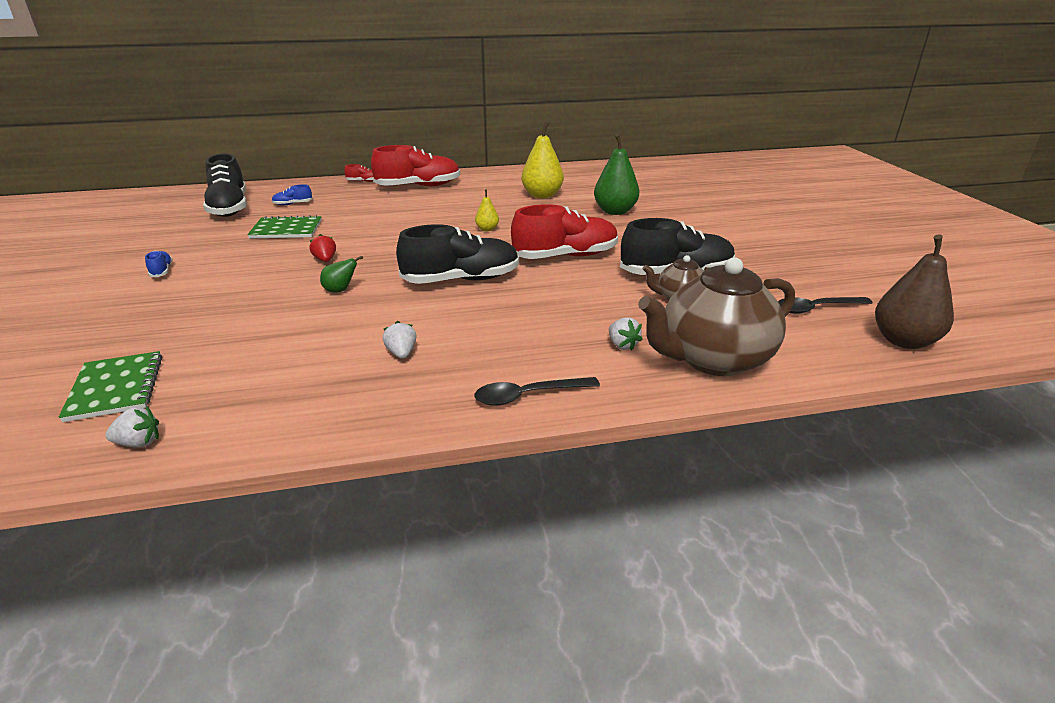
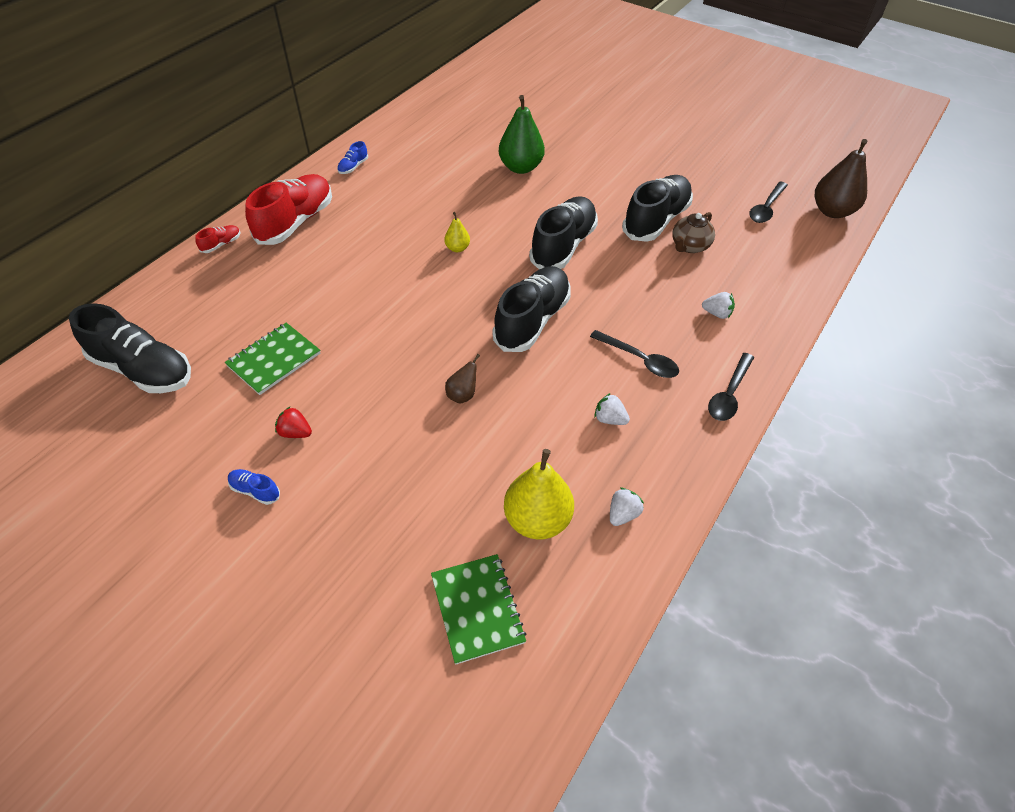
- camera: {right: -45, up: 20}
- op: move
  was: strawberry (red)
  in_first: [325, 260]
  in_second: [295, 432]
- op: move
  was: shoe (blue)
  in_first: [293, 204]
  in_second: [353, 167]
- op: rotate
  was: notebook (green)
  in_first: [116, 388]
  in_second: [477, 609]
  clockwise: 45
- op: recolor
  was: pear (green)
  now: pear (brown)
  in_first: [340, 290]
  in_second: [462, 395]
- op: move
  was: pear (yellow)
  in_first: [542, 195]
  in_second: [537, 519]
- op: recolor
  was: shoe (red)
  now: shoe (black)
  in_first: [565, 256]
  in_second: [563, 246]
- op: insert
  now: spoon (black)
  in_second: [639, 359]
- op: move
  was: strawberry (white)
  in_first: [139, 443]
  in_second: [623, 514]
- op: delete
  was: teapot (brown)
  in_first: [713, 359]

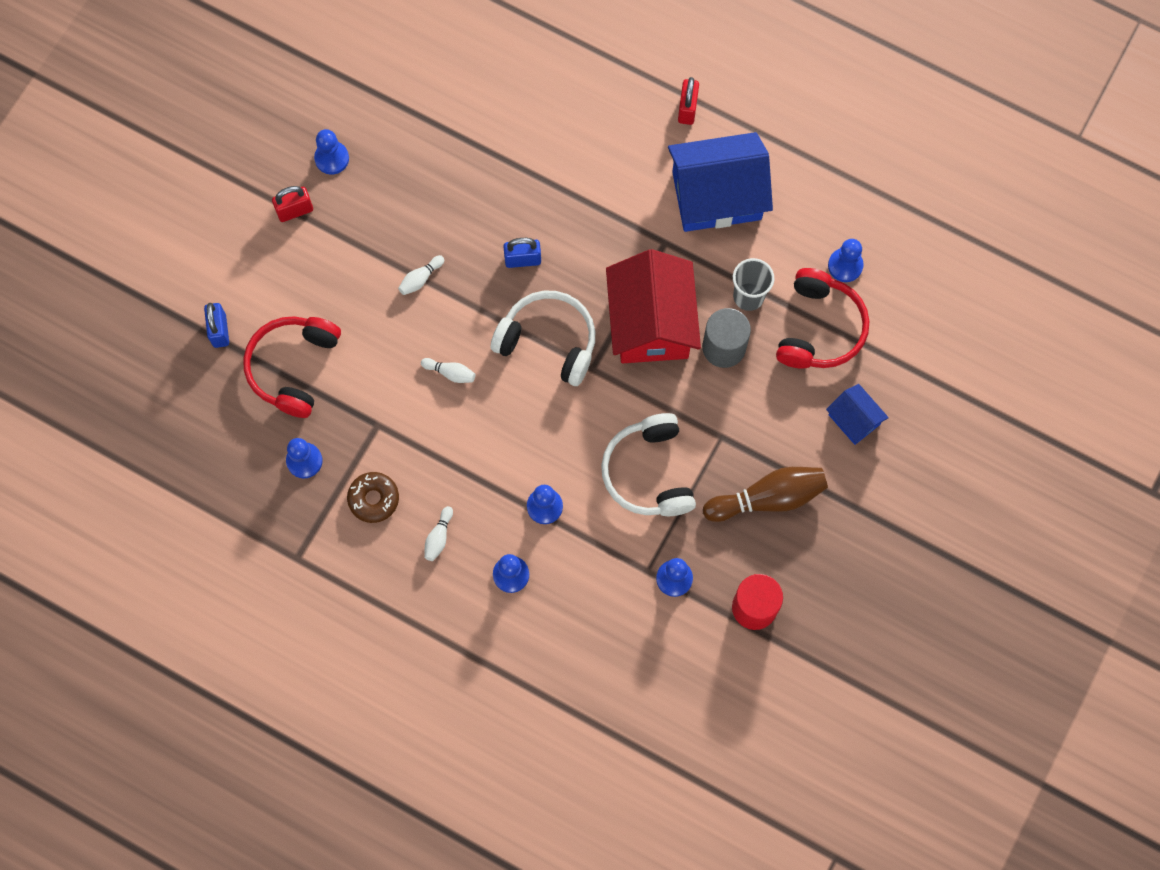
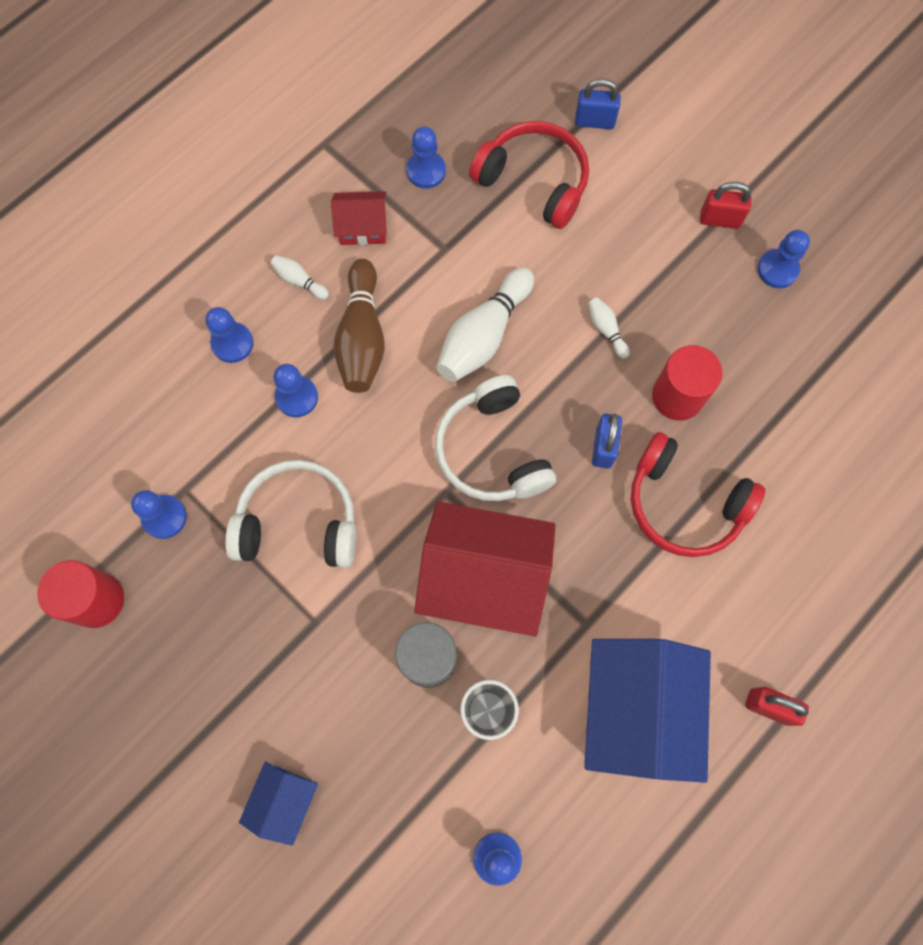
- camera: {right: 105, up: 0}
- op: rotate
  was: house (blue)
  in_first: [854, 420]
  in_second: [284, 800]
  clockwise: -45
- op: replace
  was: donut (brown)
  now: house (red)
  in_first: [373, 499]
  in_second: [363, 227]
- op: move
  was: bowling pin (brown)
  in_first: [768, 498]
  in_second: [362, 337]
- op: rotate
  was: headphones (white)
  in_first: [548, 341]
  in_second: [492, 450]
  clockwise: 120
- op: resize
  was: bowling pin (white)
  in_first: [450, 373]
  in_second: [484, 335]
  ratio: 2.15
- op: move
  was: headphones (red)
  in_first: [819, 328]
  in_second: [684, 503]
- op: insert
  now: cylinder (red)
  in_second: [677, 396]
- op: rotate
  was: padlock (red)
  in_first: [295, 210]
  in_second: [719, 219]
  clockwise: -75

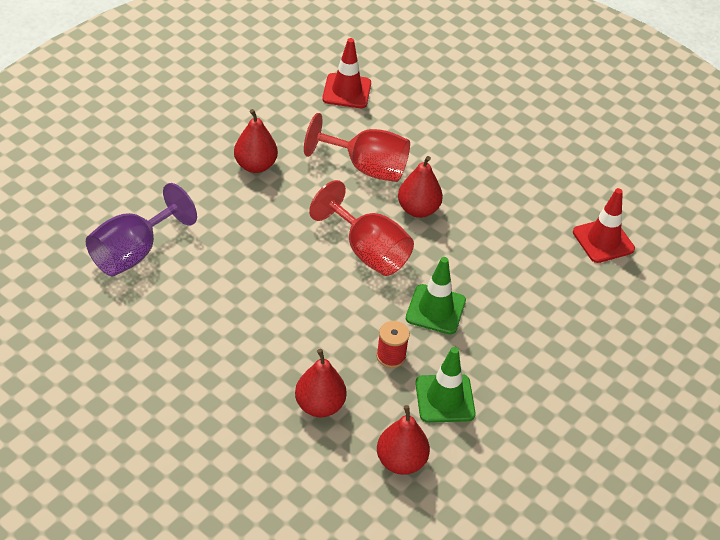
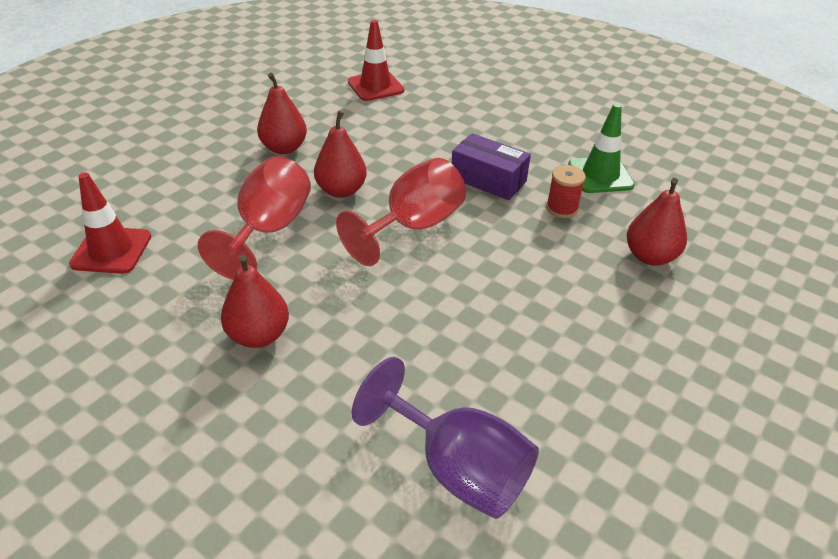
- camera: {right: -90, up: -5}
- op: move
  was: pear (red)
  in_first: [401, 461]
  in_second: [284, 148]
- op: replace
  was: traffic cone (green)
  now: box (purple)
  in_first: [435, 309]
  in_second: [488, 180]

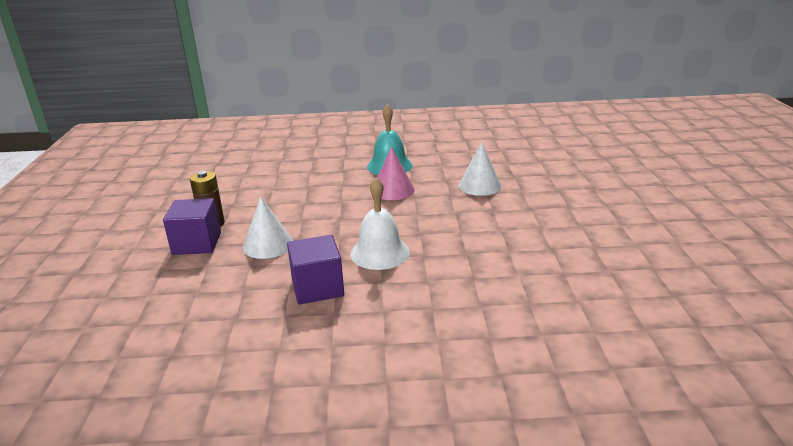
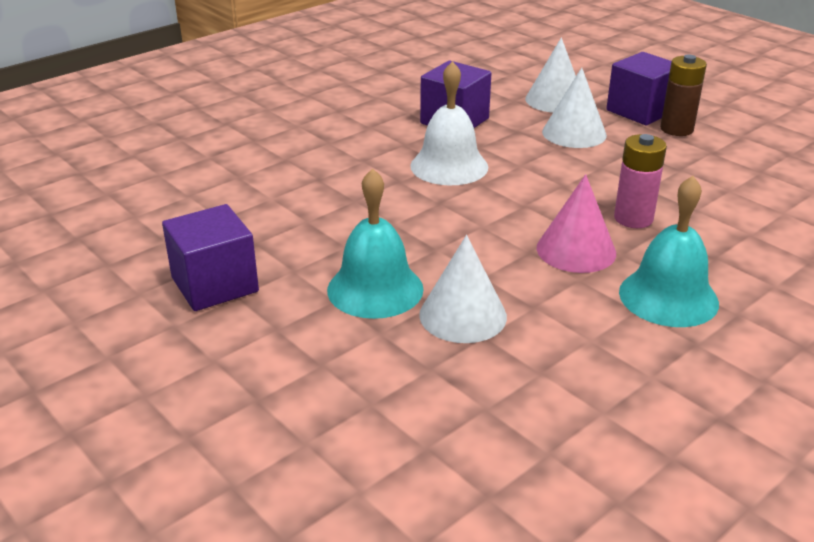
- camera: {right: 140, up: 5}
- op: insert
  now: cube (purple)
  in_second: [215, 285]
- op: insert
  now: bell (turquoise)
  in_second: [375, 289]
- op: insert
  now: cone (white)
  in_second: [555, 100]
- op: insert
  now: battery (pink)
  in_second: [633, 218]

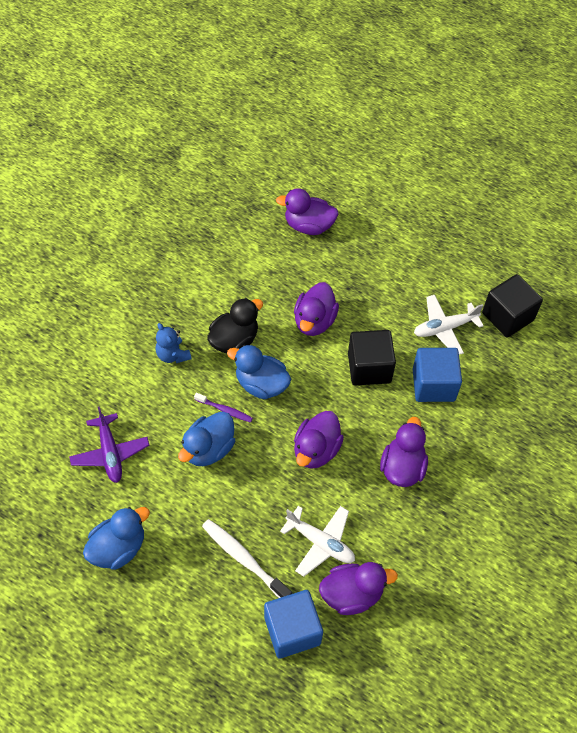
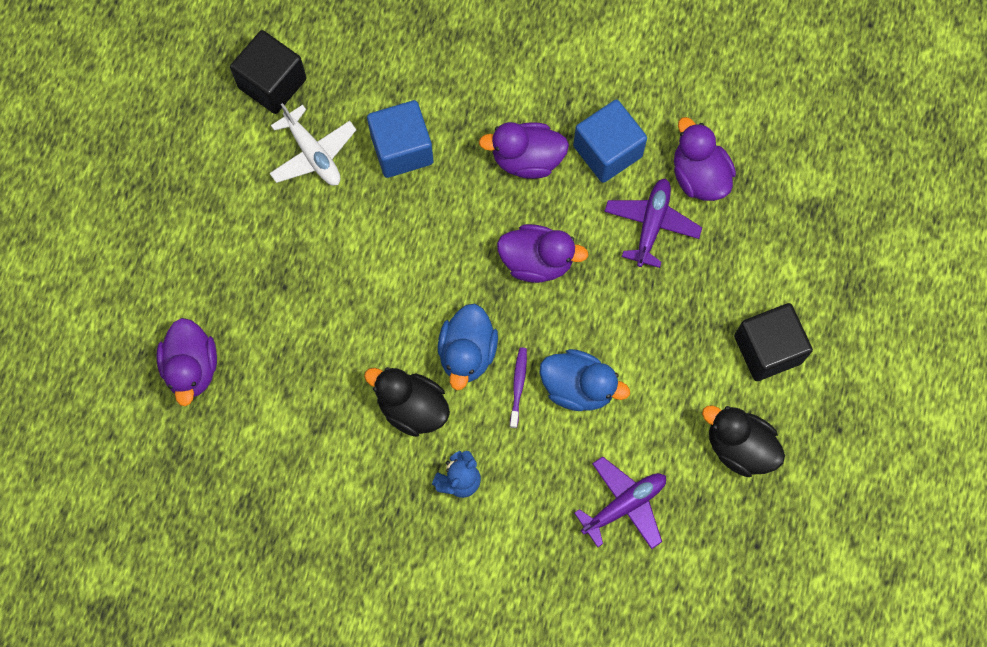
- camera: {right: -105, up: 15}
- op: move
  was: cube (blue)
  in_first: [292, 630]
  in_second: [607, 151]
- op: recolor
  was: plane (white)
  now: plane (purple)
  in_first: [320, 542]
  in_second: [651, 224]
- op: recolor
  was: duck (blue)
  now: duck (black)
  in_first: [118, 548]
  in_second: [739, 447]
- op: move
  was: cube (black)
  in_first: [369, 368]
  in_second: [767, 349]
- op: delete
  was: toothbrush (white)
  in_first: [244, 559]
- op: delete
  was: duck (purple)
  in_first: [314, 321]

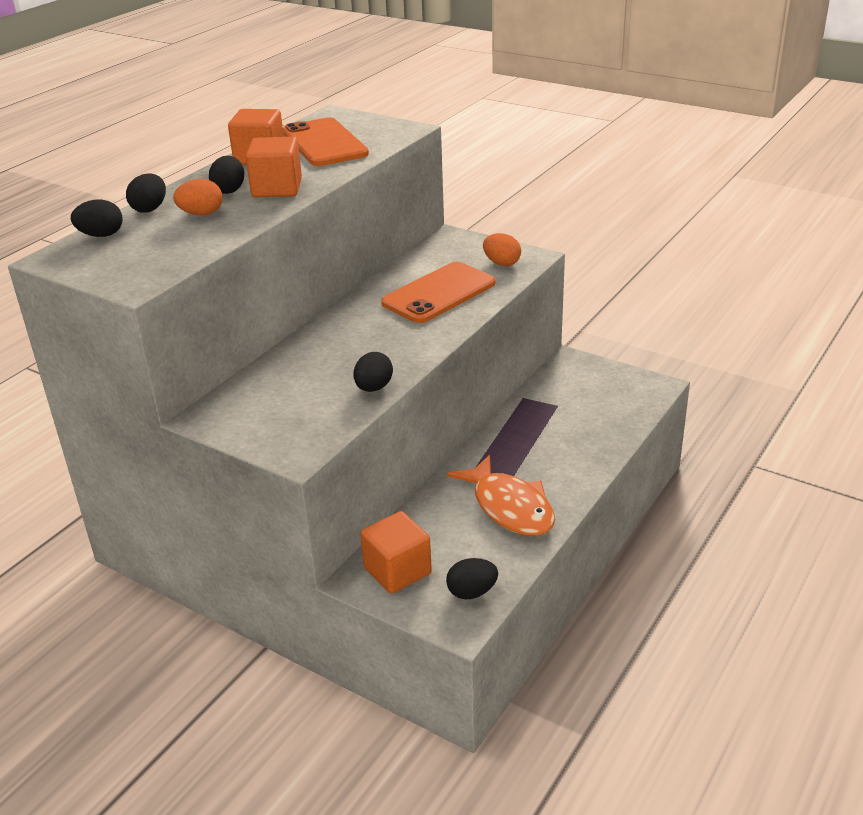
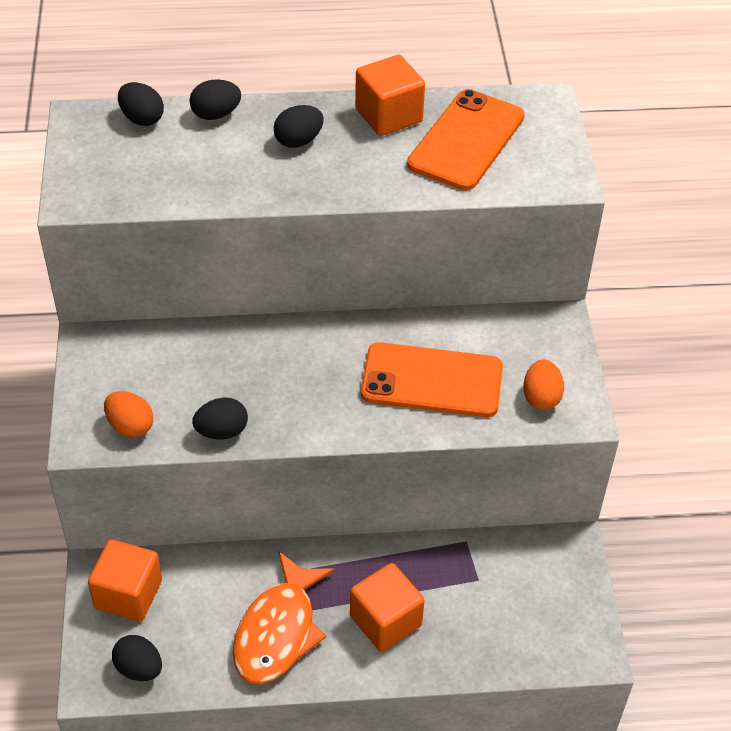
- camera: {right: 50, up: 15}
- op: move
  was: egg (orange)
  in_first: [201, 214]
  in_second: [130, 426]
- op: move
  was: cube (orange)
  in_first: [277, 188]
  in_second: [385, 621]

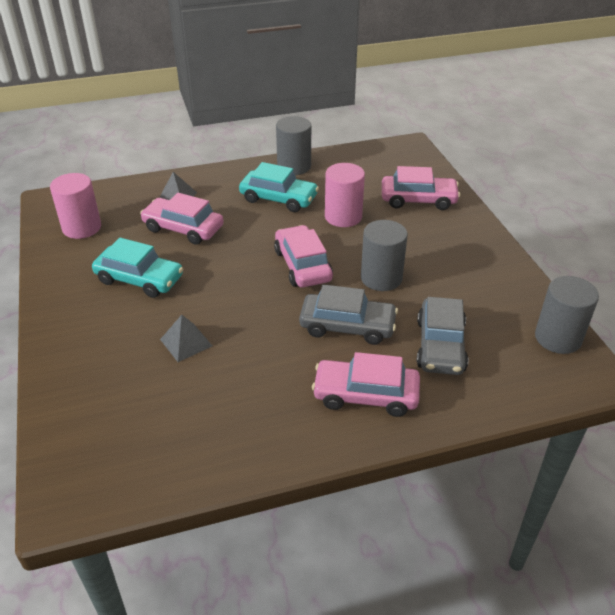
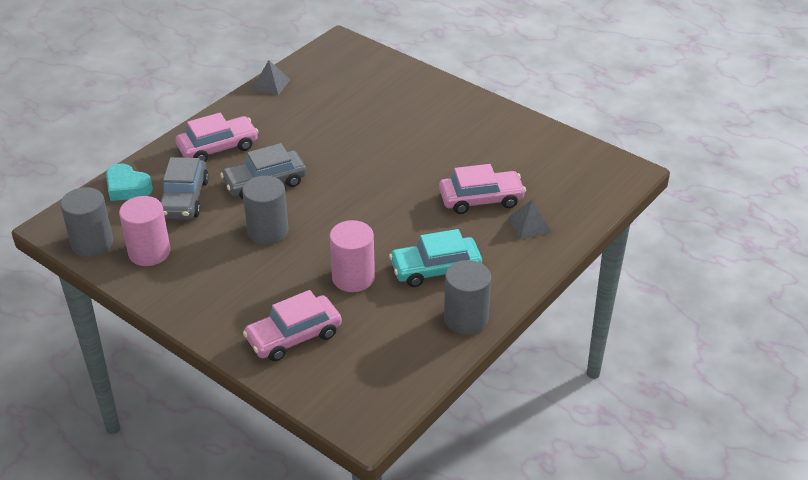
- camera: {right: 145, up: 0}
- op: insert
  now: heart (turquoise)
  in_second: [127, 187]
- op: move
  was: cylinder (pink)
  in_first: [82, 228]
  in_second: [149, 252]
- op: rotate
  was: car (grey)
  in_first: [440, 346]
  in_second: [184, 198]
  clockwise: -150
- op: move
  was: pyramid (grey)
  in_first: [186, 342]
  in_second: [271, 84]
- op: delete
  was: car (turquoise)
  in_first: [139, 279]
- op: delete
  was: car (pink)
  in_first: [302, 265]

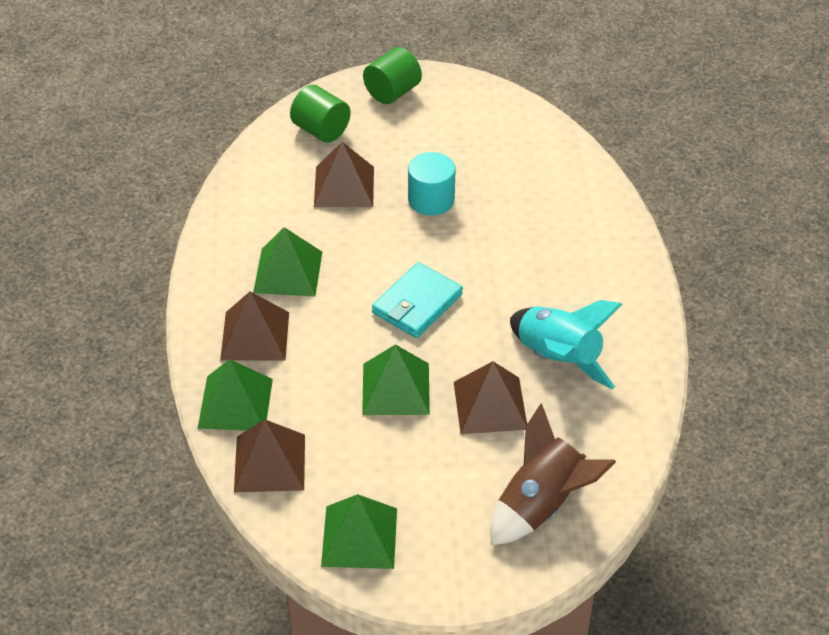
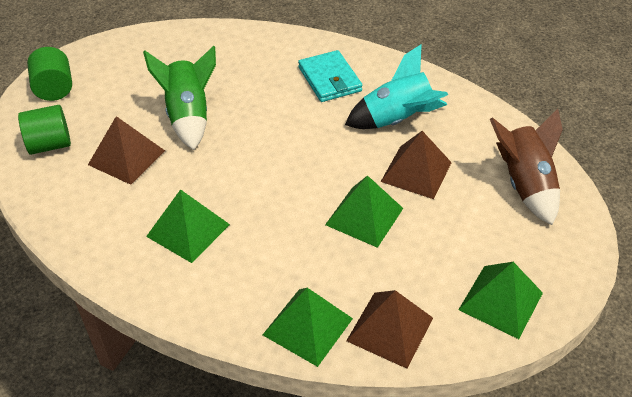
- camera: {right: -60, up: 0}
- op: replace
  was: cylinder (turquoise)
  now: rocket (green)
  in_first: [431, 200]
  in_second: [189, 116]
- op: move
  was: wallet (turquoise)
  in_first: [417, 304]
  in_second: [330, 79]
- op: delete
  was: pyramid (brown)
  in_first: [255, 336]

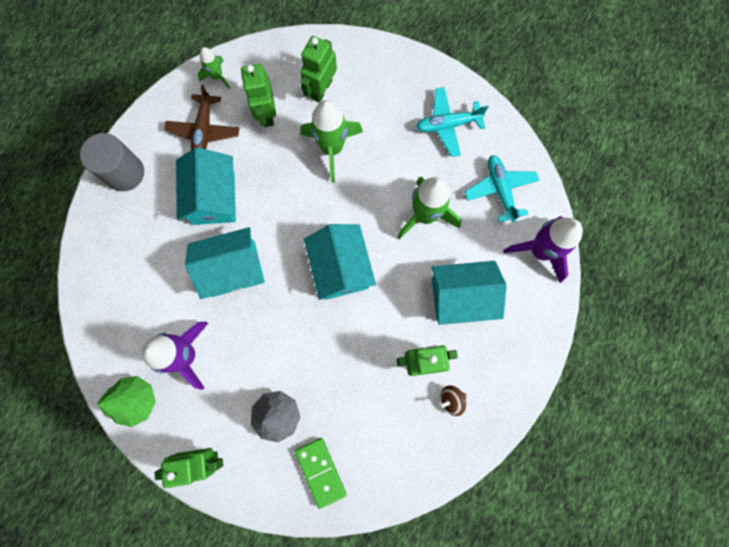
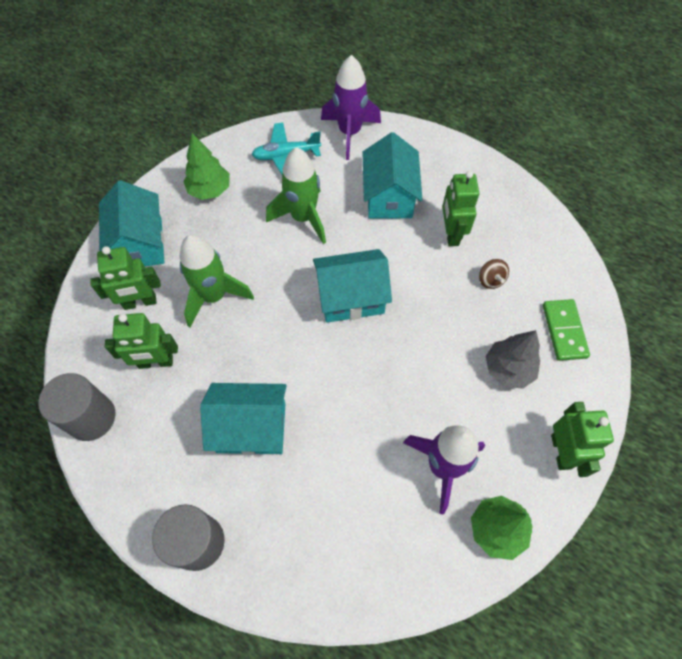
- camera: {right: -85, up: -15}
- op: replace
  was: rocket (green)
  now: cylinder (grey)
  in_first: [217, 76]
  in_second: [91, 417]
- op: rotate
  was: robot (green)
  in_first: [321, 89]
  in_second: [140, 302]
  clockwise: -45
- op: move
  was: house (turquoise)
  in_first: [233, 269]
  in_second: [140, 243]
- op: replace
  was: plane (turquoise)
  now: tree (green)
  in_first: [448, 125]
  in_second: [210, 190]
- op: move
  was: spinning top (brown)
  in_first: [451, 399]
  in_second: [490, 280]
- op: rotate
  was: domino (green)
  in_first: [320, 472]
  in_second: [564, 331]
  clockwise: -75
- op: delete
  was: plane (brown)
  in_first: [204, 130]

